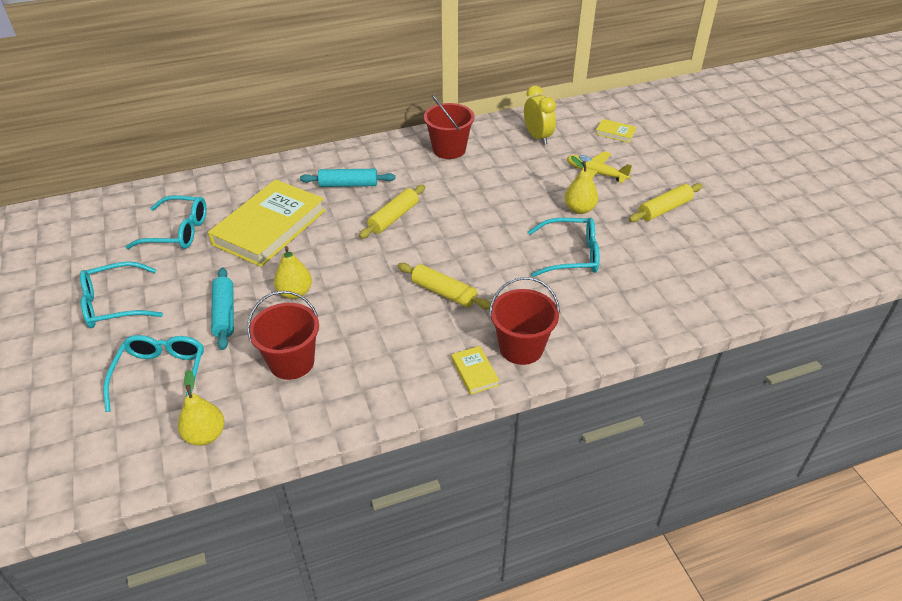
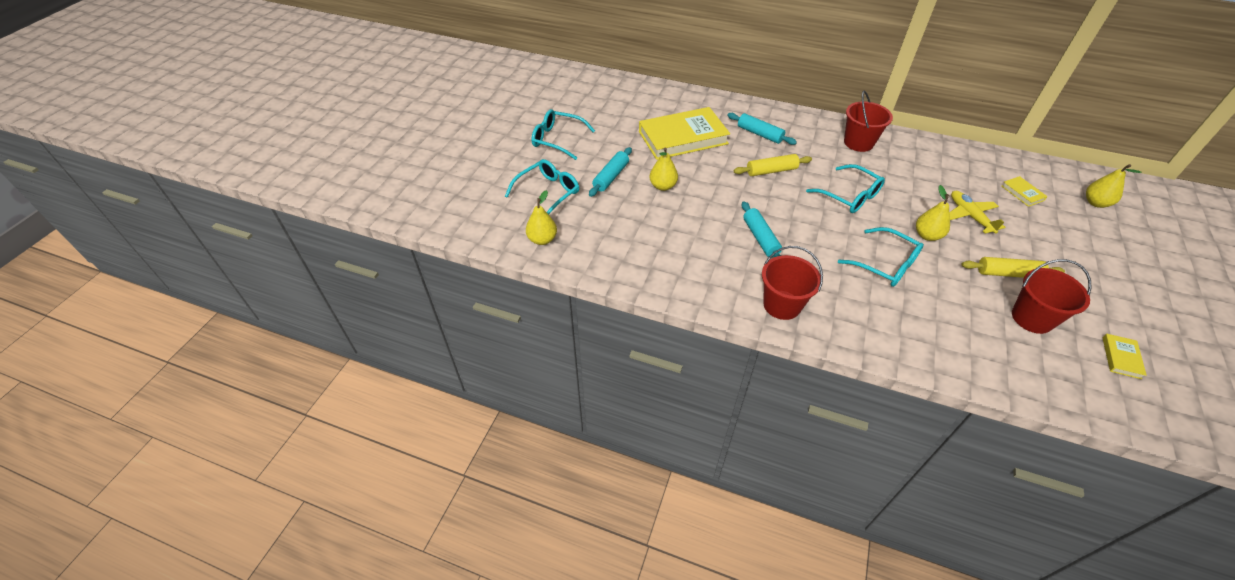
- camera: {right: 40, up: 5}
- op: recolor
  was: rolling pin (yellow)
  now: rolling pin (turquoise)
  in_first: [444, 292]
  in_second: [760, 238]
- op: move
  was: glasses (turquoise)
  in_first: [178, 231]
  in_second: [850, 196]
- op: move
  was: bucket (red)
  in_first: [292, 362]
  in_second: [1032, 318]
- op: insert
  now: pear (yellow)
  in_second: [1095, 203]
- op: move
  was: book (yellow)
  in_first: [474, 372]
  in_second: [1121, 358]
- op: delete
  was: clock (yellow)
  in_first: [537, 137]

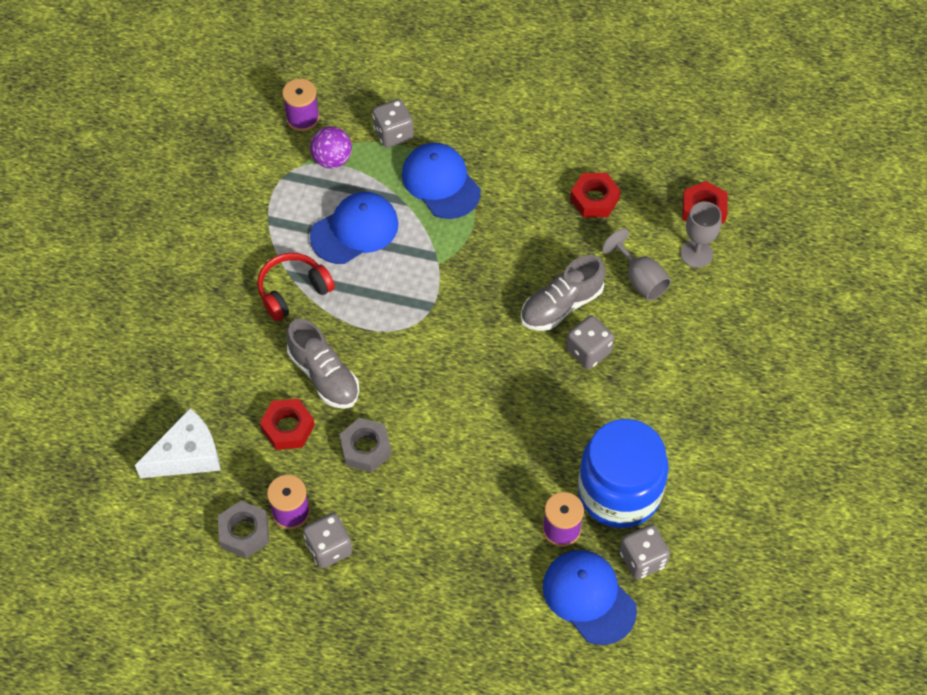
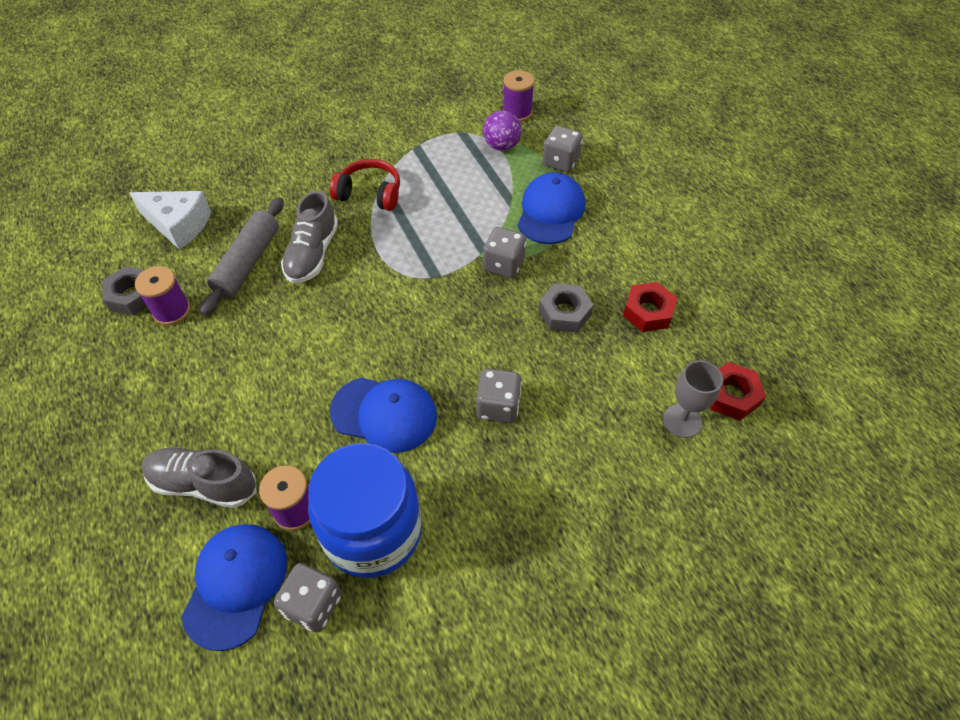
- camera: {right: 50, up: -5}
- op: move
  was: shoe (grey)
  in_first: [561, 305]
  in_second: [204, 484]
- op: replace
  was: nut (red)
  now: rolling pin (grey)
  in_first: [288, 428]
  in_second: [248, 262]
- op: move
  was: cap (blue)
  in_first: [355, 230]
  in_second: [384, 414]
- op: move
  was: dice (grey)
  in_first: [329, 548]
  in_second: [504, 265]
- op: move
  was: nut (grey)
  in_first: [365, 448]
  in_second: [564, 313]
- op: delete
  was: goblet (grey)
  in_first: [640, 279]

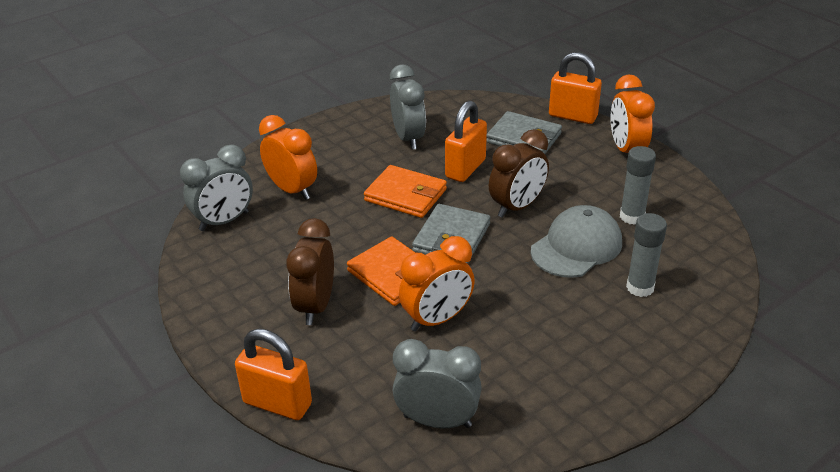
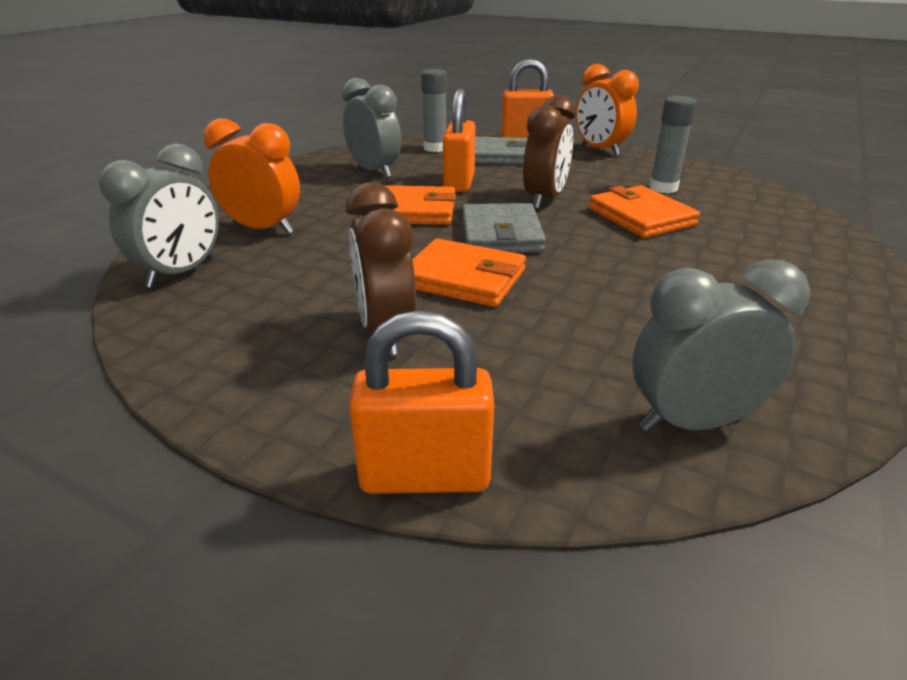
- camera: {right: -25, up: -5}
- op: move
  was: glue stick (grey)
  in_first: [640, 287]
  in_second: [435, 148]
- op: replace
  was: cap (grey)
  now: wallet (orange)
  in_first: [576, 246]
  in_second: [640, 217]
- op: delete
  was: clock (orange)
  in_first: [437, 319]

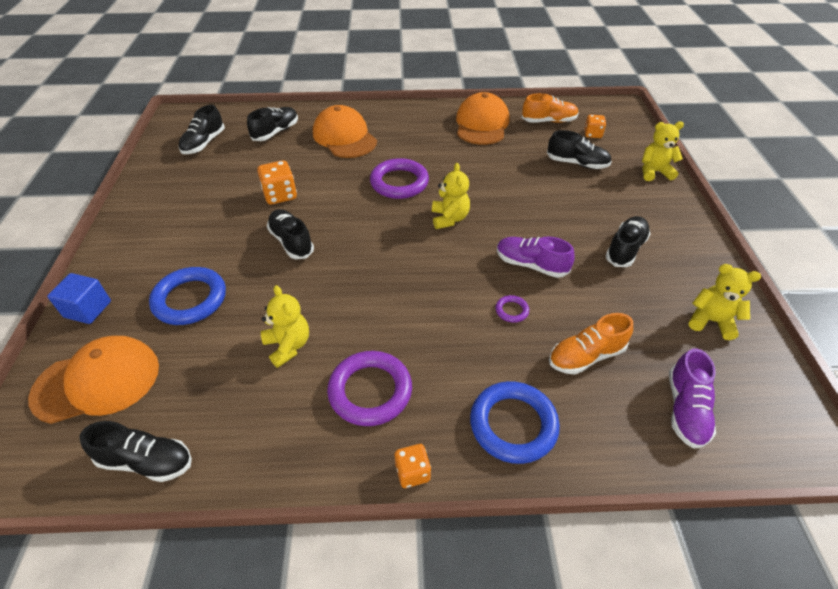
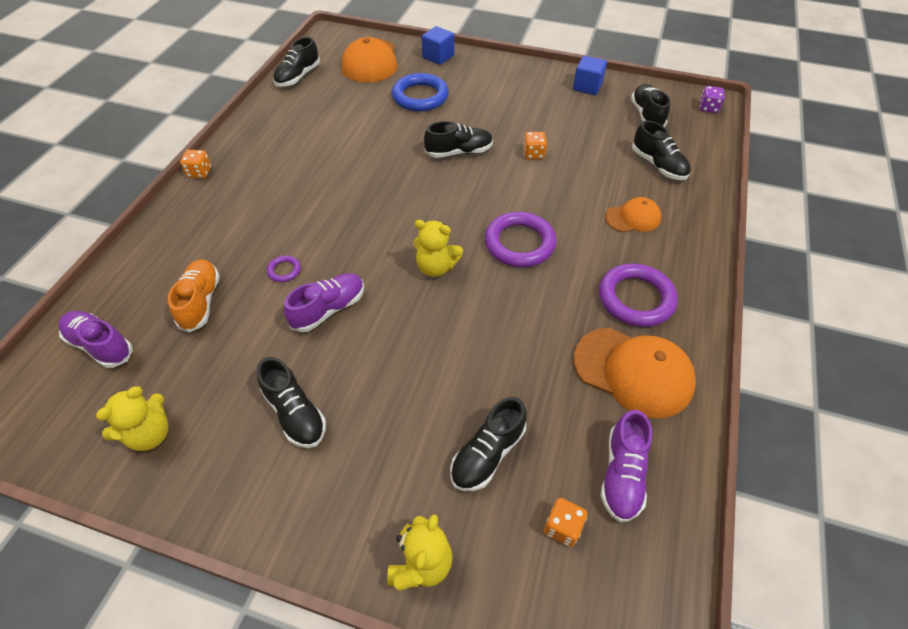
- camera: {right: 110, up: 5}
- op: resize
  was: dice (orange)
  in_first: [280, 195]
  in_second: [533, 154]
  ratio: 0.65
- op: insert
  now: cube (blue)
  in_second: [587, 87]
- op: move
  was: ring (purple)
  in_first: [370, 391]
  in_second: [636, 298]
- op: recolor
  was: shoe (orange)
  now: shoe (purple)
  in_first: [548, 121]
  in_second: [622, 474]
- op: resize
  was: cap (orange)
  in_first: [344, 137]
  in_second: [633, 218]
  ratio: 0.57
- op: rotate
  was: shoe (black)
  in_first: [204, 143]
  in_second: [646, 115]
  clockwise: 45
- op: insert
  now: dice (purple)
  in_second: [708, 108]
- op: delete
  was: teddy bear (yellow)
  in_first: [288, 346]
- op: delete
  was: ring (blue)
  in_first: [513, 425]

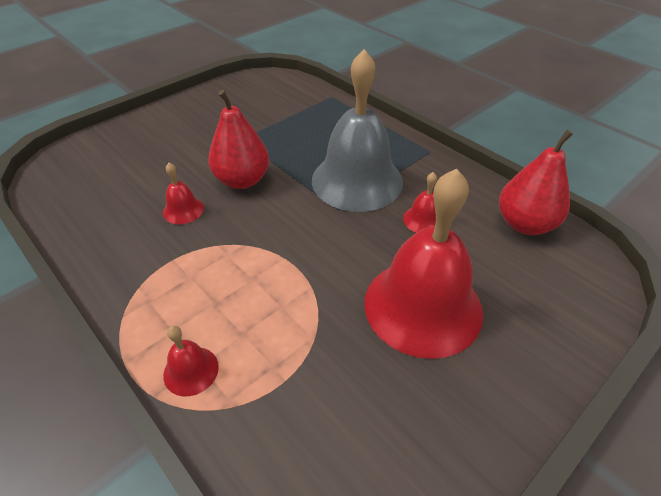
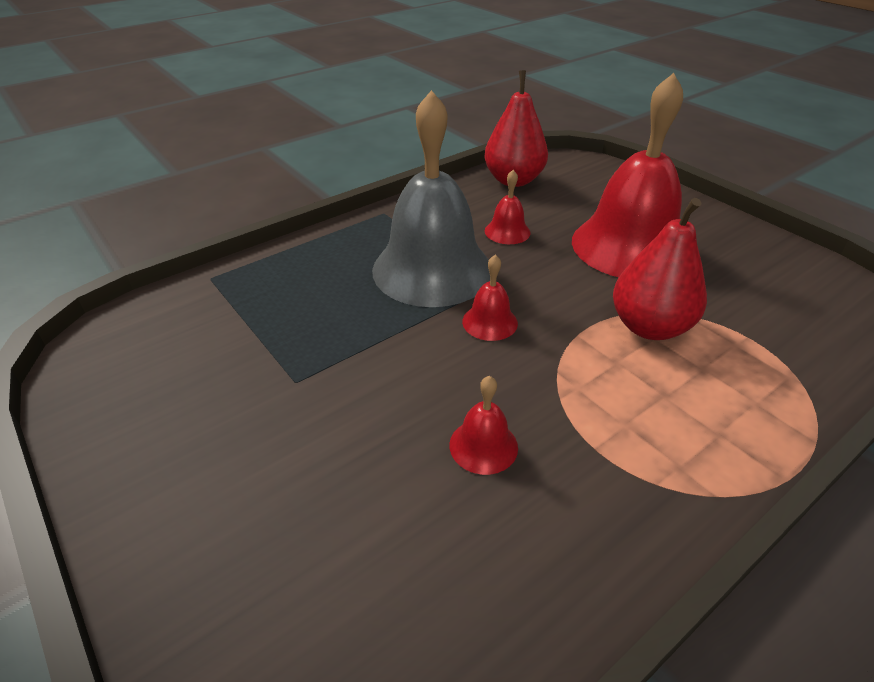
- camera: {right: -85, up: -5}
- op: move
  was: bell (red)
  in_first: [191, 370]
  in_second: [490, 322]
- op: move
  was: pear (red)
  in_first: [242, 180]
  in_second: [649, 327]

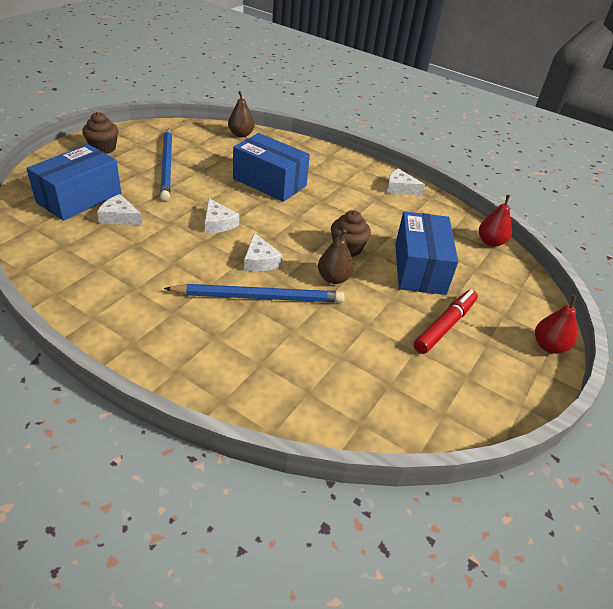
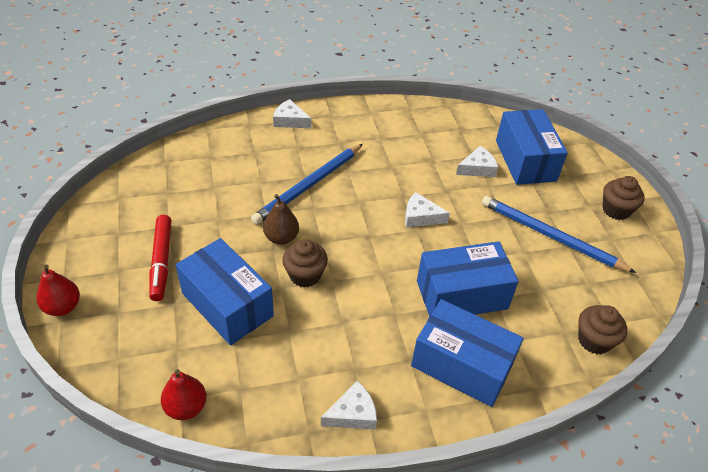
- camera: {right: 135, up: 5}
- op: move
  was: cheese (white)
  in_first: [260, 261]
  in_second: [290, 120]
- op: insert
  now: box (blue)
  in_second: [461, 365]
- op: replace
  was: pear (brown)
  now: cupcake (brown)
  in_first: [241, 134]
  in_second: [594, 340]

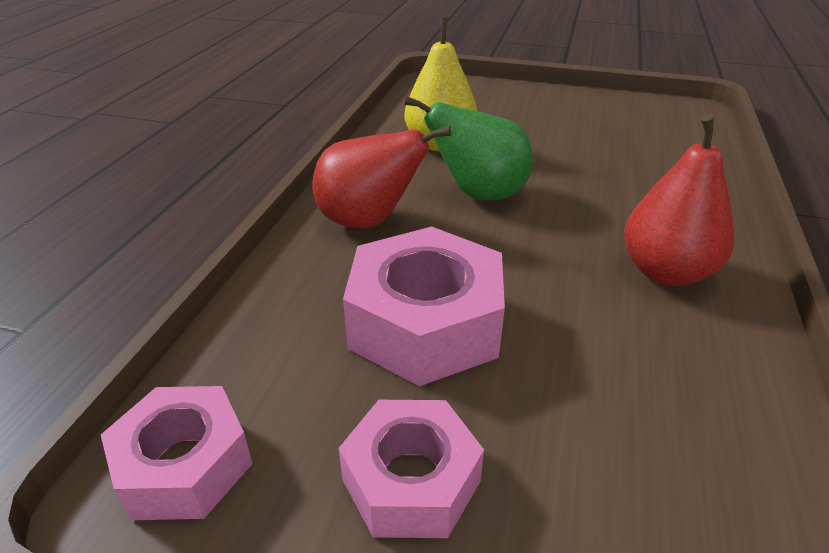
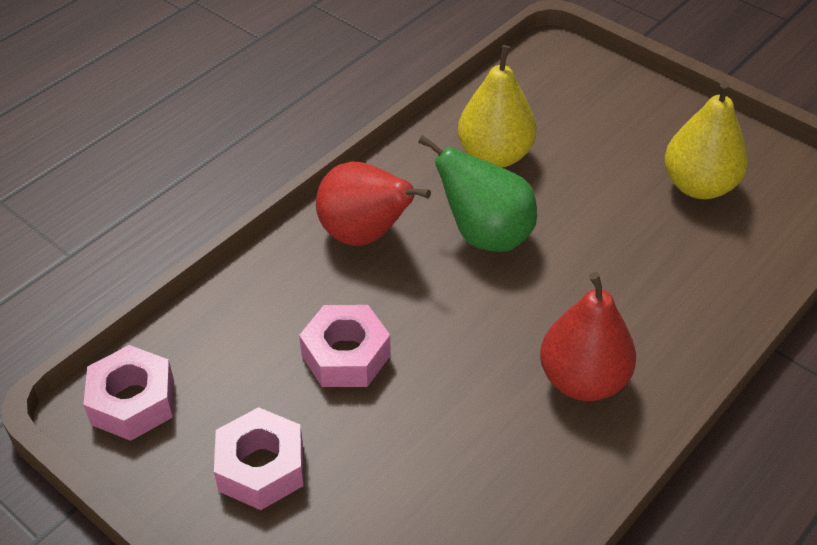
- camera: {right: 25, up: 10}
- op: resize
  was: nut (pink)
  in_first: [425, 323]
  in_second: [346, 355]
  ratio: 0.64
- op: insert
  now: pear (yellow)
  in_second: [698, 186]

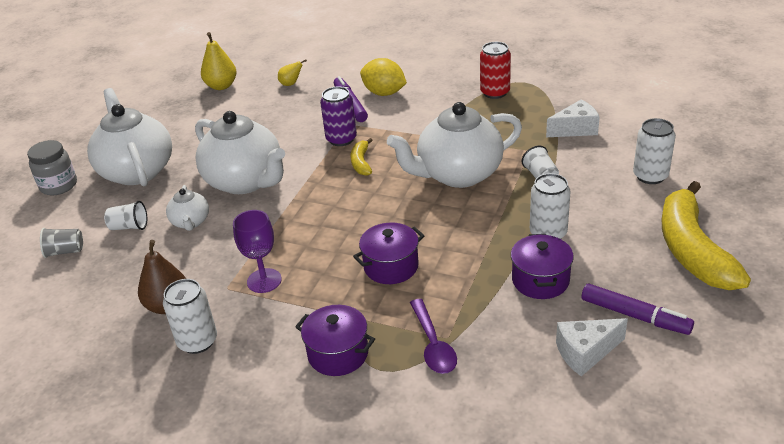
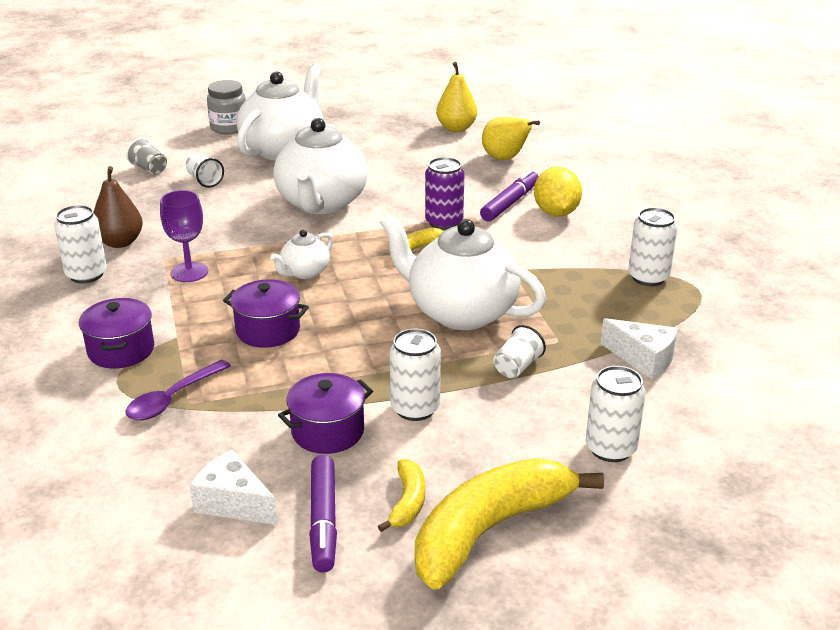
- camera: {right: 50, up: -5}
- op: move
  was: teapot (white)
  in_first: [191, 222]
  in_second: [304, 272]
- op: insert
  now: banana (yellow)
  in_second: [408, 502]
- op: resize
  was: pear (yellow)
  in_first: [291, 84]
  in_second: [505, 158]
  ratio: 1.74
- op: recolor
  was: can (red)
  now: can (white)
  in_first: [495, 92]
  in_second: [648, 277]

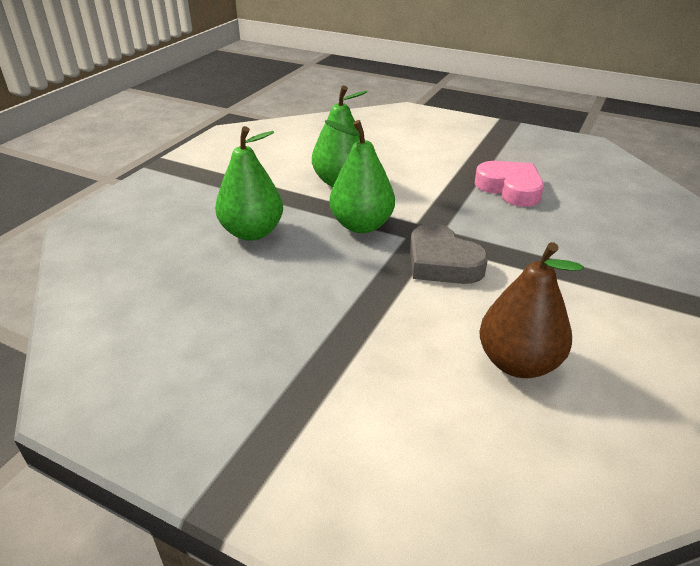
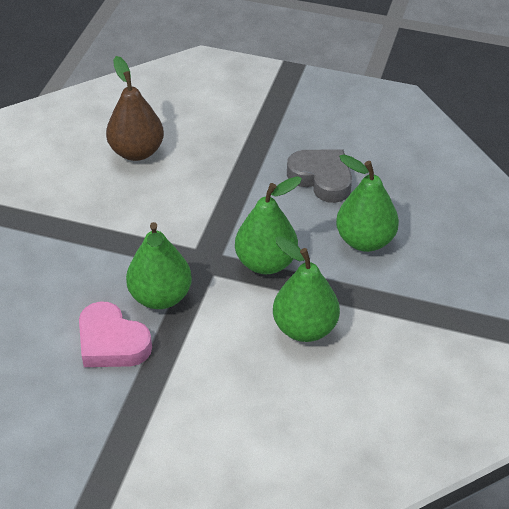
- camera: {right: 170, up: 10}
- op: insert
  now: pear (green)
  in_second: [160, 296]
- op: move
  was: heart (grey)
  in_first: [442, 262]
  in_second: [321, 178]

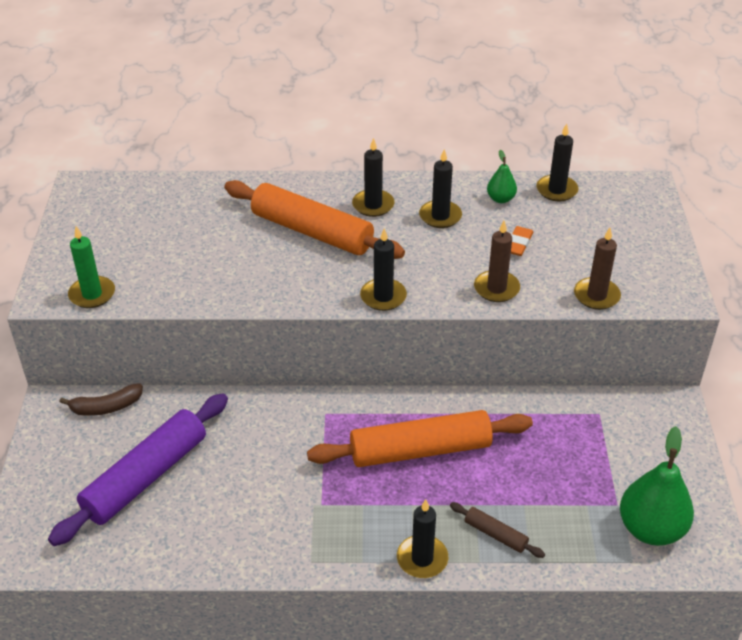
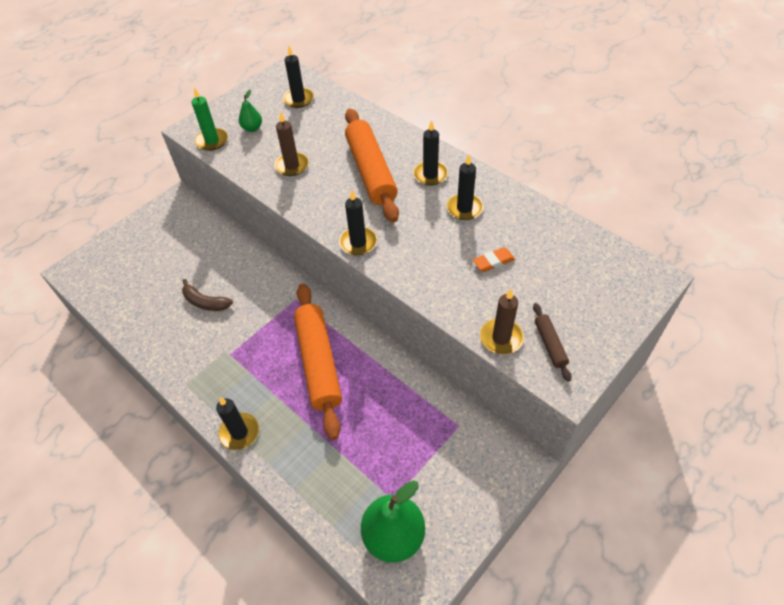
- camera: {right: 45, up: 10}
- op: move
  was: banana (brown)
  in_first: [106, 407]
  in_second: [205, 302]
- op: move
  was: pear (green)
  in_first: [500, 199]
  in_second: [252, 128]
- op: move
  was: candle (brown)
  in_first: [496, 288]
  in_second: [292, 166]
- op: move
  was: candle (black)
  in_first: [556, 190]
  in_second: [298, 99]
- op: rotate
  was: rolling pin (orange)
  in_first: [420, 450]
  in_second: [319, 362]
  clockwise: 45
- op: move
  was: rolling pin (brown)
  in_first: [495, 534]
  in_second: [550, 344]
- op: delete
  was: rolling pin (purple)
  in_first: [145, 477]

